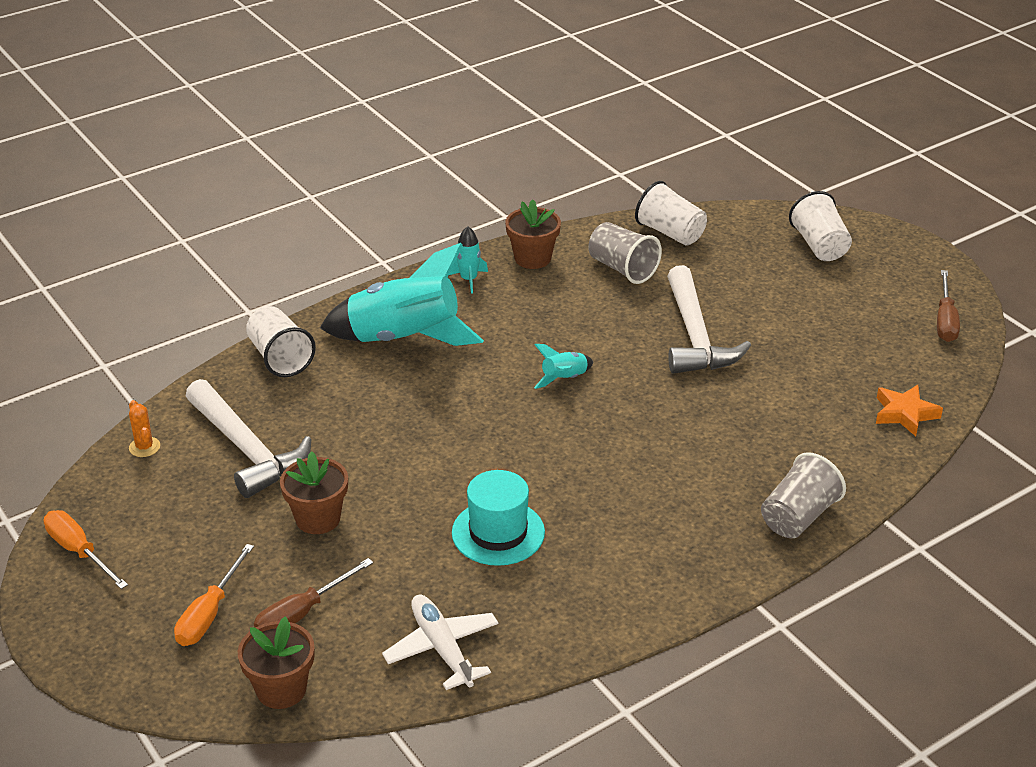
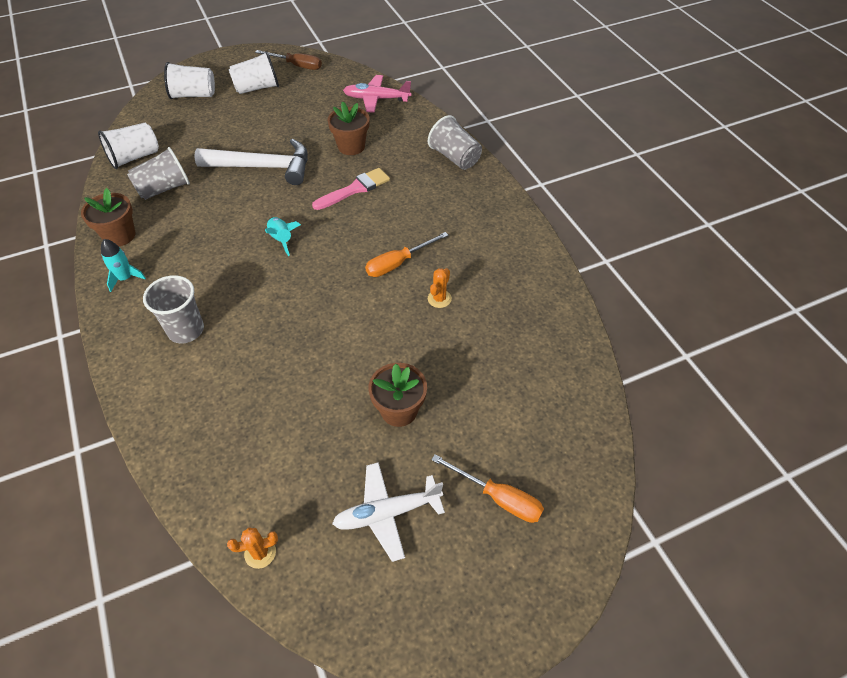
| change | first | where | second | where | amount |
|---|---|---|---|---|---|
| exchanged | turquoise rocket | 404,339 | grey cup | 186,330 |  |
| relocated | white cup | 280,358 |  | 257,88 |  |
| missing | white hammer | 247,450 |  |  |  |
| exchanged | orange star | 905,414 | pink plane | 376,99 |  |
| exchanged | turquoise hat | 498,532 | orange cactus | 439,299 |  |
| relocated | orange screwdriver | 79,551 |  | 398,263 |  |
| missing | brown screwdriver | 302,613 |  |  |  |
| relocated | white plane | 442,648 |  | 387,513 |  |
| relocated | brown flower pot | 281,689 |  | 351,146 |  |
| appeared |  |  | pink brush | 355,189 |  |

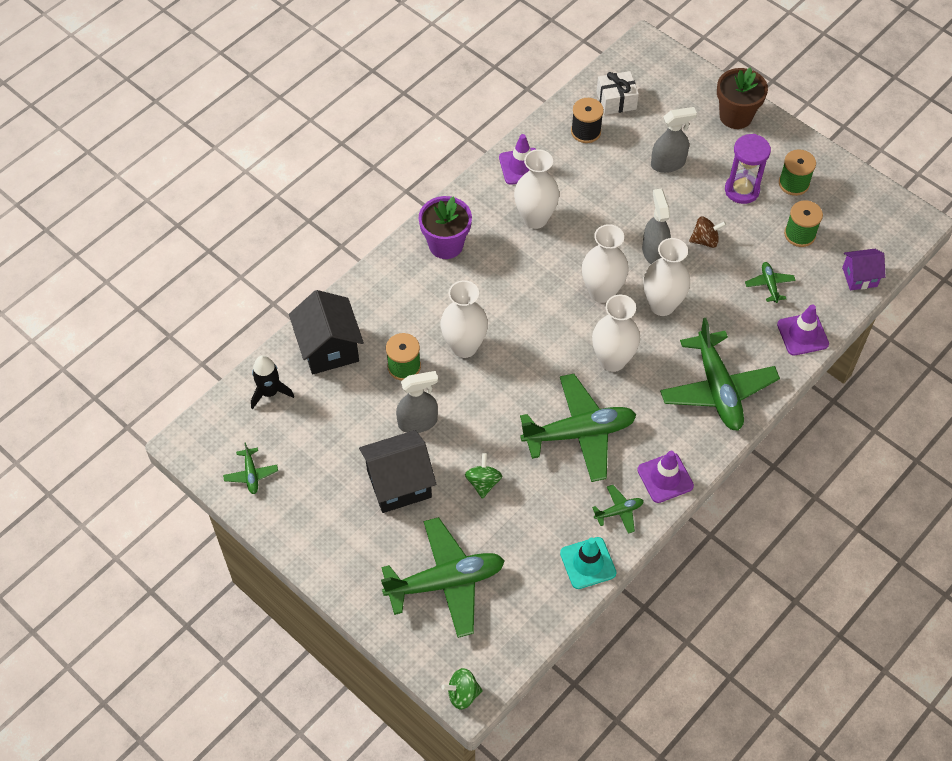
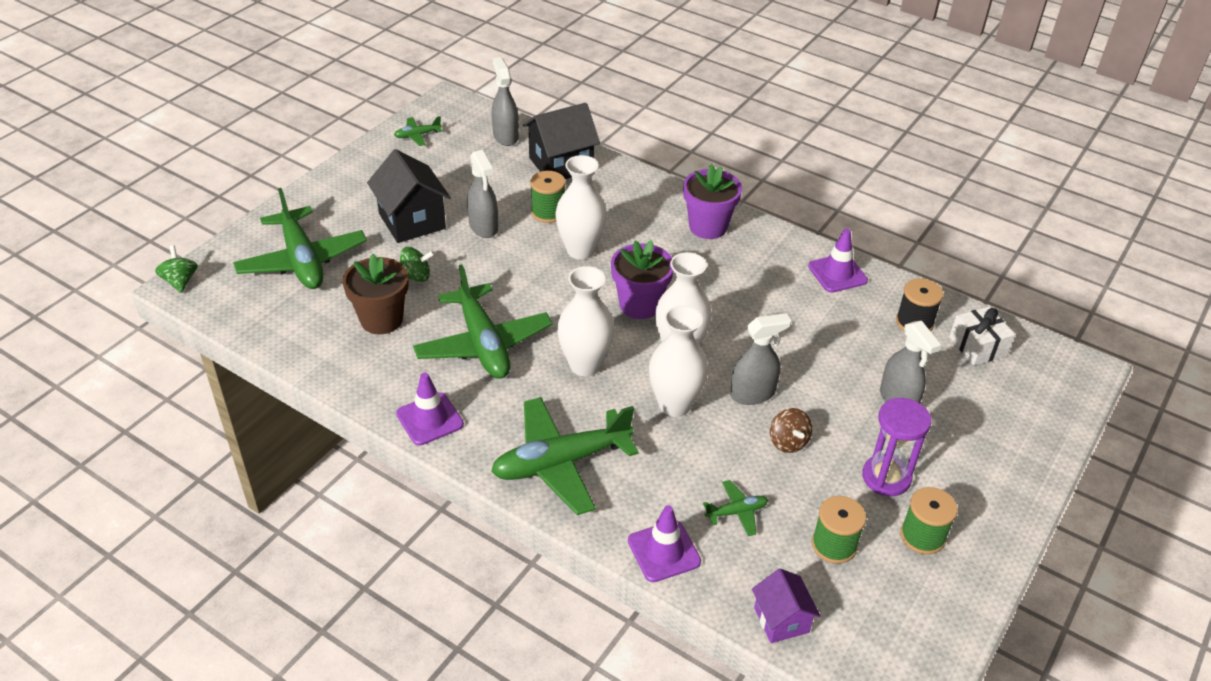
| change | first | where | second | where | amount |
|---|---|---|---|---|---|
| relocated | brown flower pot | 735,116 |  | 381,320 |  |
| missing | white vase | 535,218 |  |  |  |
| exchanged | black rocket | 270,392 | grey spray bottle | 505,136 |  |
| missing | green plane | 619,511 |  |  |  |
| missing | turquoise traffic cone | 588,563 |  |  |  |
| appeared |  |  | purple flower pot | 640,305 |  |

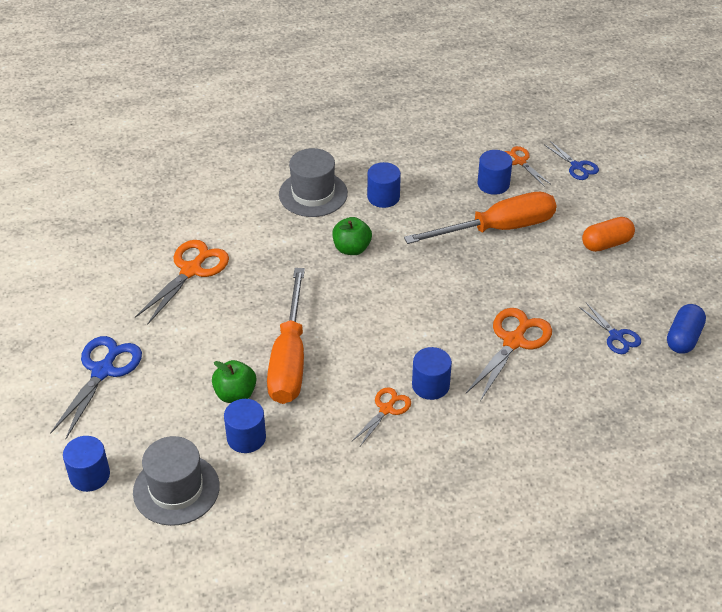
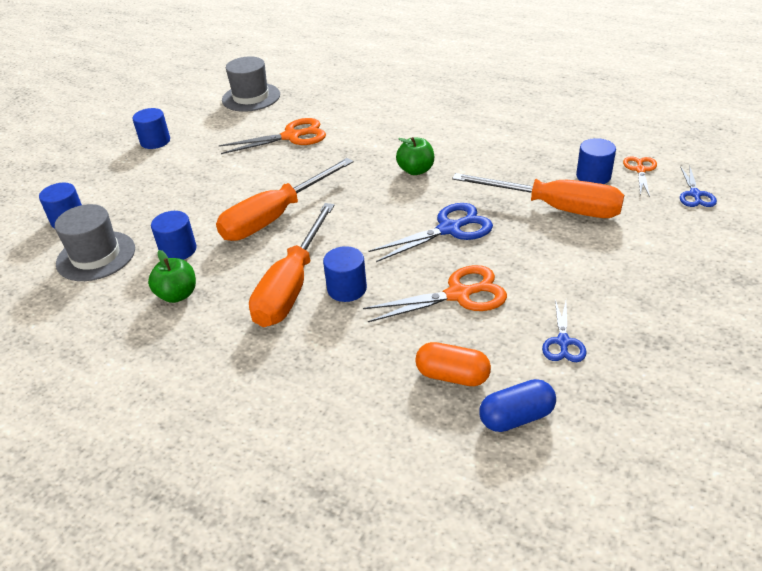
| change | first | where | second | where | amount |
|---|---|---|---|---|---|
| relocated | grey hat | 313,194 |  | 251,97 |  |
| relocated | blue cylinder | 383,197 |  | 155,141 |  |
| relocated | orange capsule | 606,244 |  | 452,376 |  |
| relocated | blue capsule | 683,338 |  | 516,417 |  |
| relocated | blue scissors | 103,371 |  | 449,229 |  |
| relocated | green apple | 235,394 |  | 177,295 |  |
| exchanged | orange scissors | 386,409 | orange screwdriver | 291,286 |  |

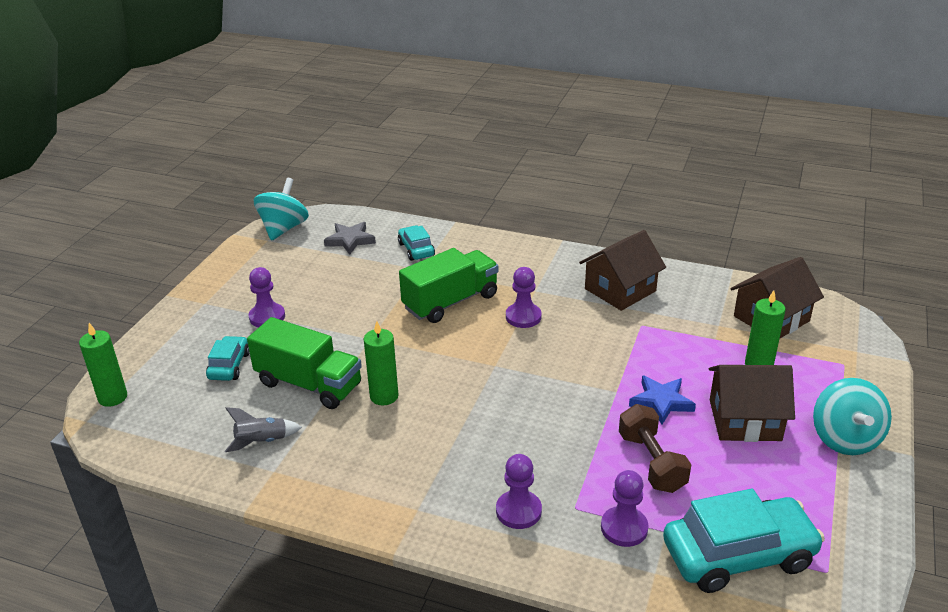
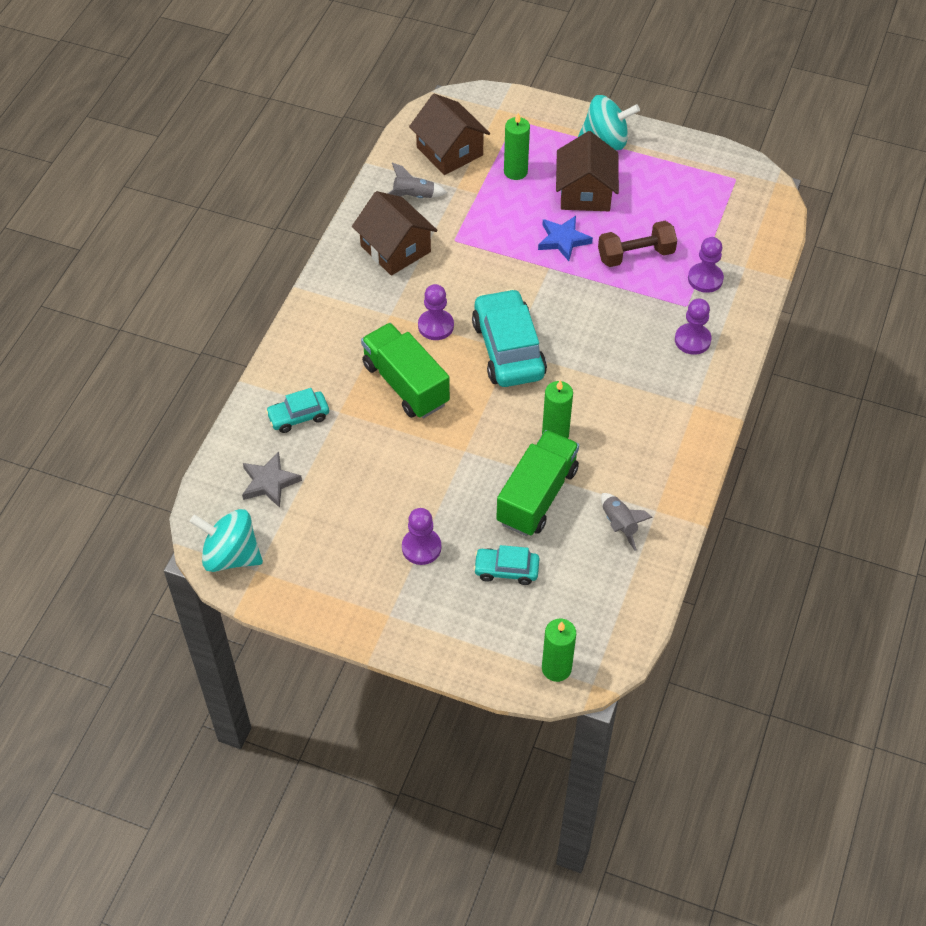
| change | first | where | second | where | amount |
|---|---|---|---|---|---|
| relocated | turquoise car | 738,555 |  | 508,349 |  |
| appeared |  |  | grey rocket | 414,196 |  |

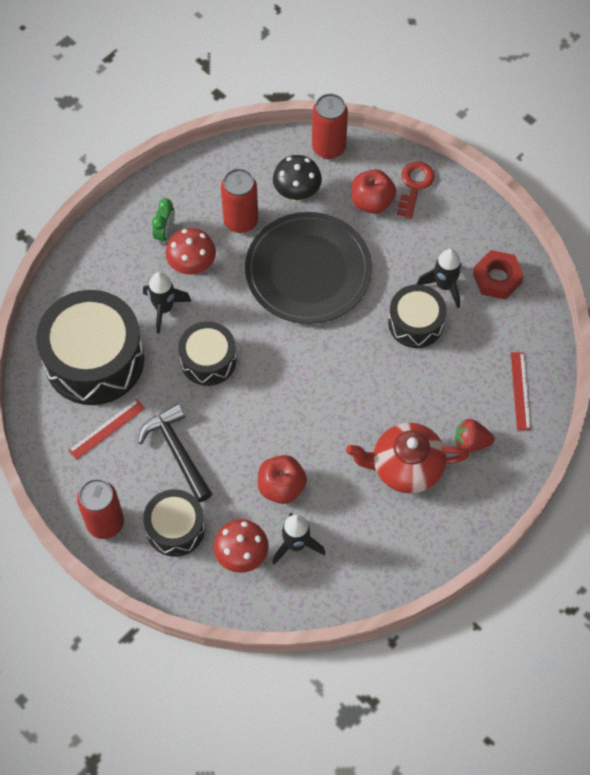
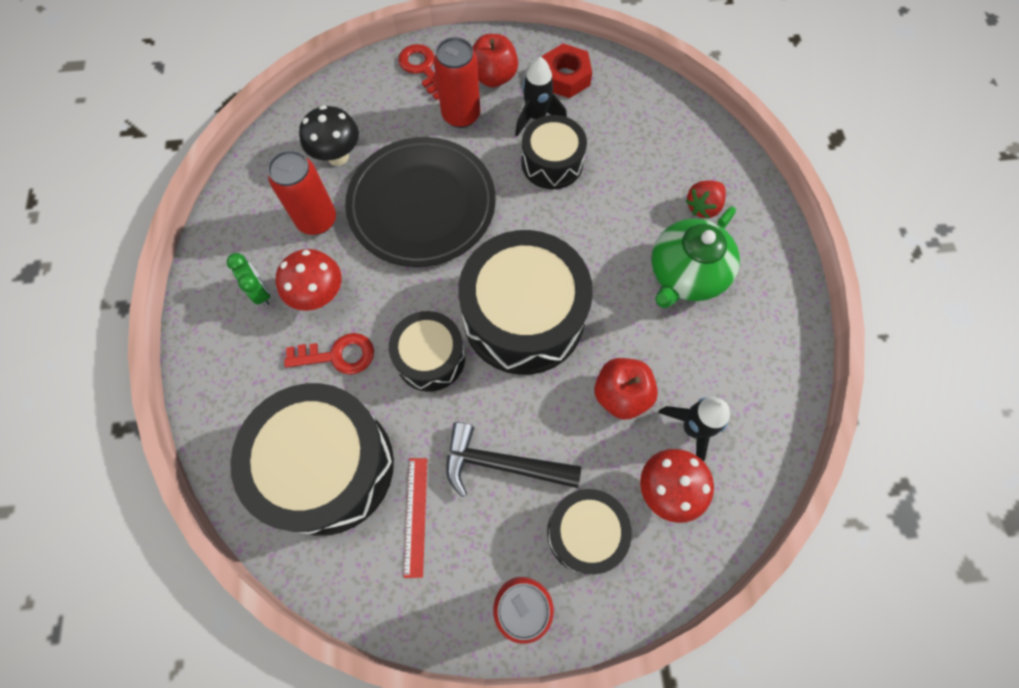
| change | first | where | second | where | amount |
|---|---|---|---|---|---|
| relocated | red can | 328,148 |  | 461,115 |  |
| relocated | red apple | 372,202 |  | 493,77 |  |
| exchanged | black rocket | 164,308 | red key | 338,355 |  |
| missing | red ruler | 520,390 |  |  |  |
| colour | red teapot | 405,467 | green teapot | 685,274 |  |
| appeared |  |  | black drum | 523,317 |  |

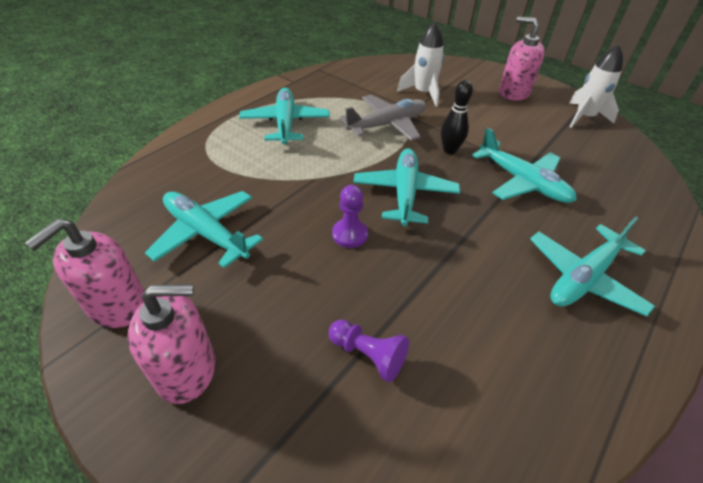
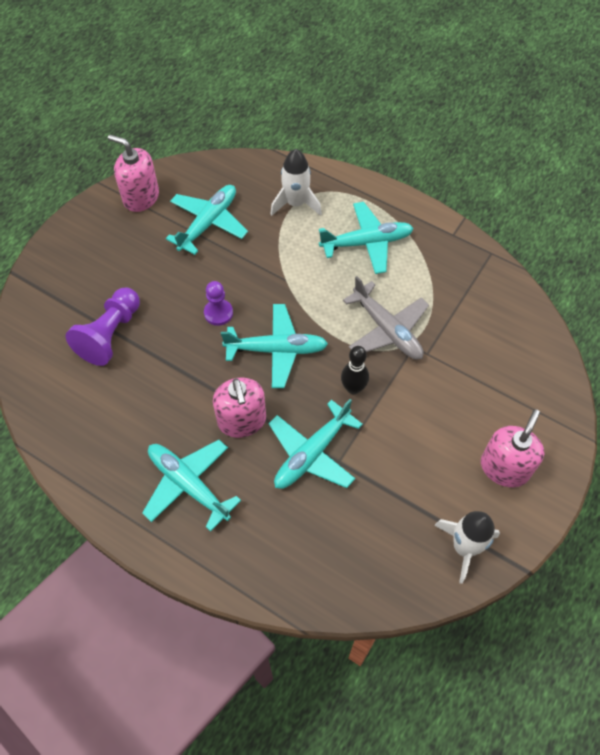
| change | first | where | second | where | amount |
|---|---|---|---|---|---|
| relocated | white rocket | 423,93 |  | 296,203 |  |
| relocated | pink soap dispenser | 186,370 |  | 242,421 |  |
| size | purple pawn | 368,355 |  | 110,334 | x1.62 |

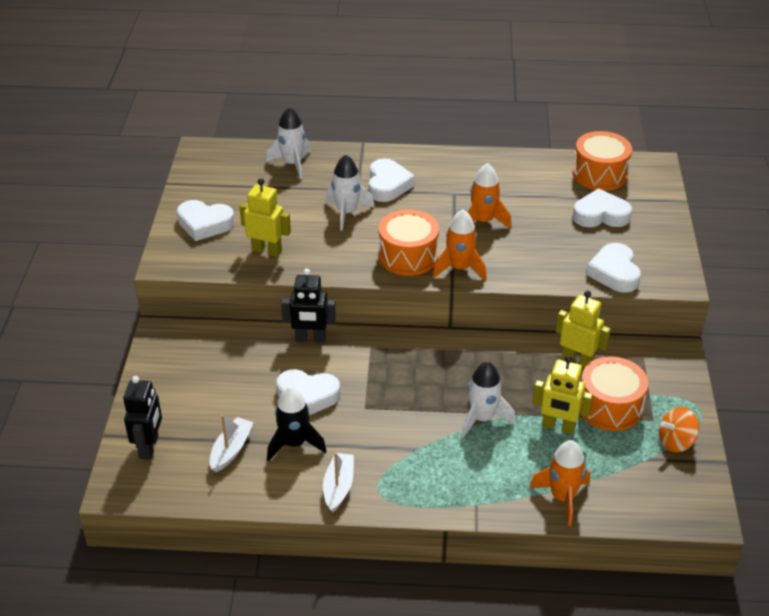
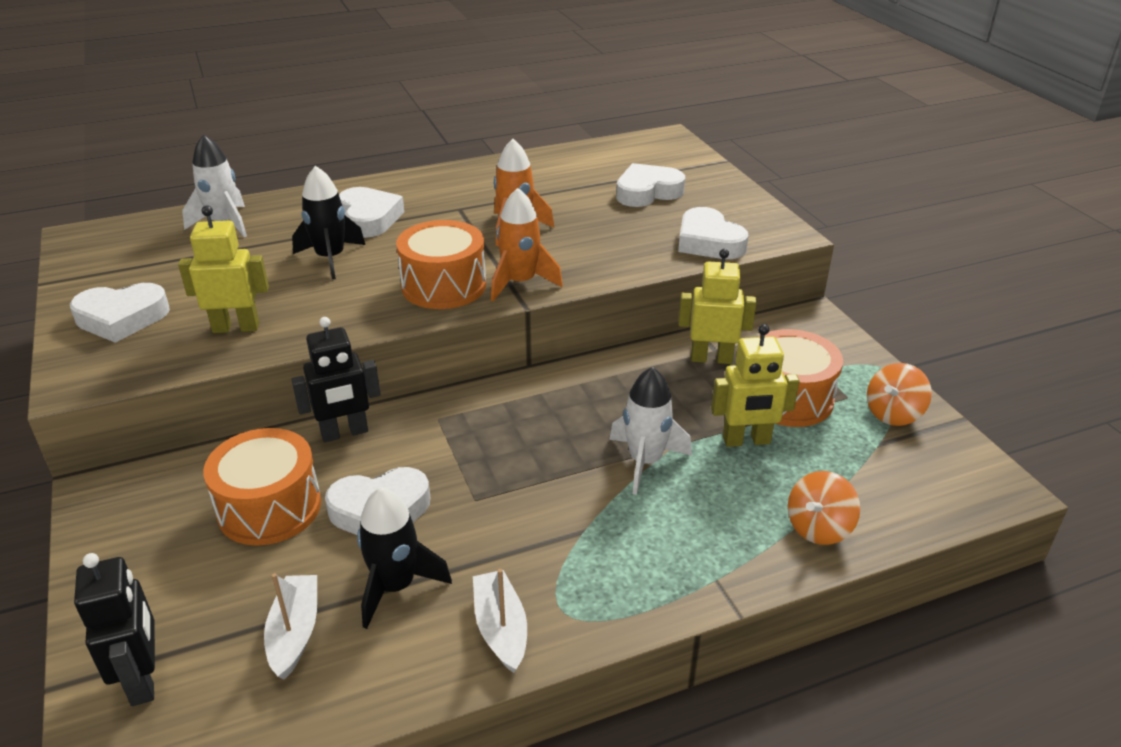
| change | first | where | second | where | amount |
|---|---|---|---|---|---|
| relocated | orange drum | 599,174 |  | 269,507 |  |
| colour | white rocket | 347,213 | black rocket | 330,258 |  |
| exchanged | orange rocket | 562,497 | orange spinning top | 818,528 |  |

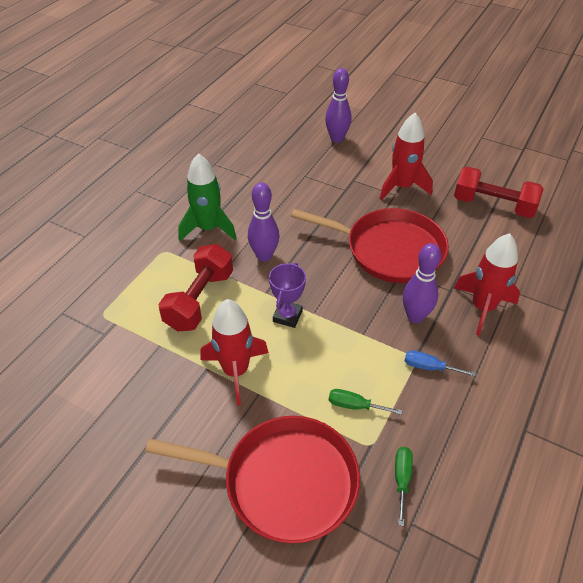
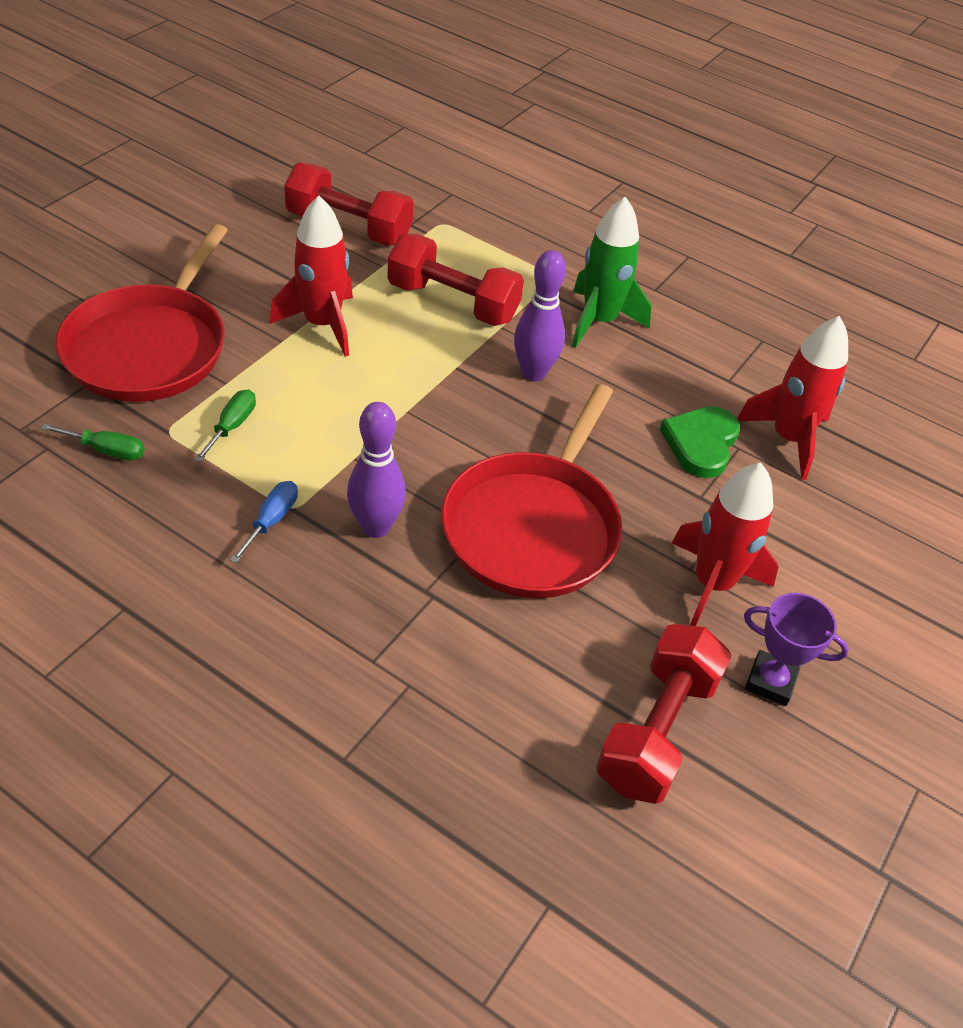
| change | first | where | second | where | amount |
|---|---|---|---|---|---|
| missing | purple bowling pin | 337,139 |  |  |  |
| relocated | red rocket | 482,308 |  | 788,438 |  |
| relocated | purple trophy | 287,316 |  | 770,681 |  |
| appeared |  |  | red dumbbell | 349,227 |  |
| appeared |  |  | green heart | 701,443 |  |

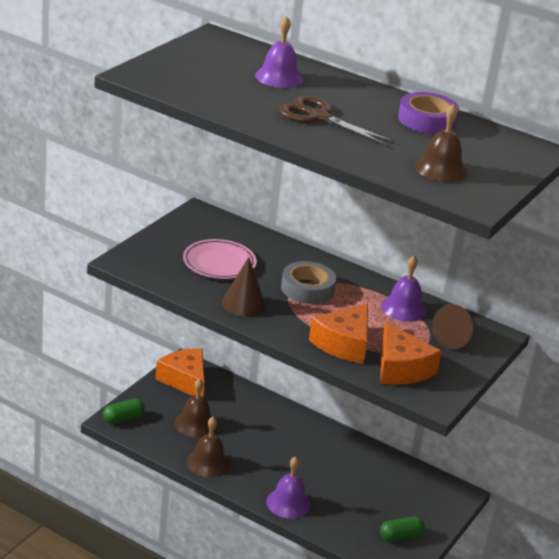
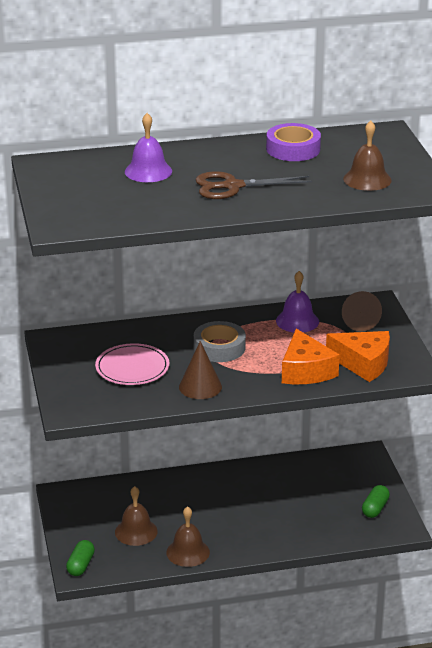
| change | first | where | second | where | amount |
|---|---|---|---|---|---|
| missing | orange cheese | 184,380 |  |  |  |
| missing | purple bell | 288,503 |  |  |  |

